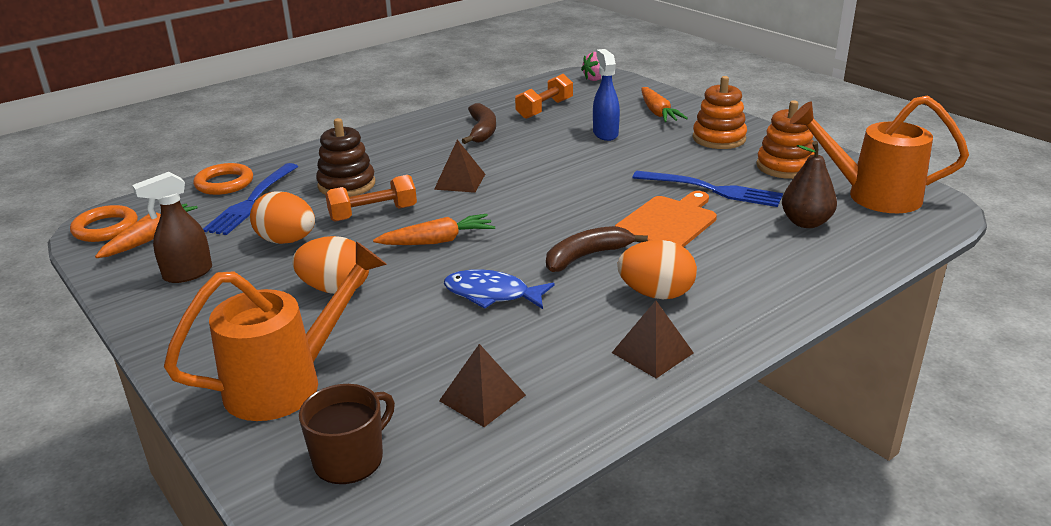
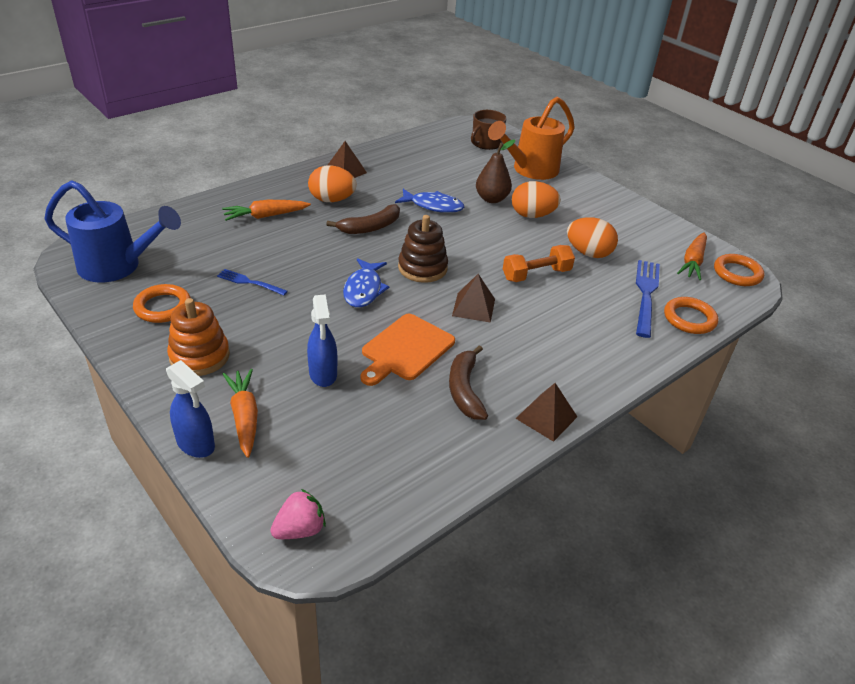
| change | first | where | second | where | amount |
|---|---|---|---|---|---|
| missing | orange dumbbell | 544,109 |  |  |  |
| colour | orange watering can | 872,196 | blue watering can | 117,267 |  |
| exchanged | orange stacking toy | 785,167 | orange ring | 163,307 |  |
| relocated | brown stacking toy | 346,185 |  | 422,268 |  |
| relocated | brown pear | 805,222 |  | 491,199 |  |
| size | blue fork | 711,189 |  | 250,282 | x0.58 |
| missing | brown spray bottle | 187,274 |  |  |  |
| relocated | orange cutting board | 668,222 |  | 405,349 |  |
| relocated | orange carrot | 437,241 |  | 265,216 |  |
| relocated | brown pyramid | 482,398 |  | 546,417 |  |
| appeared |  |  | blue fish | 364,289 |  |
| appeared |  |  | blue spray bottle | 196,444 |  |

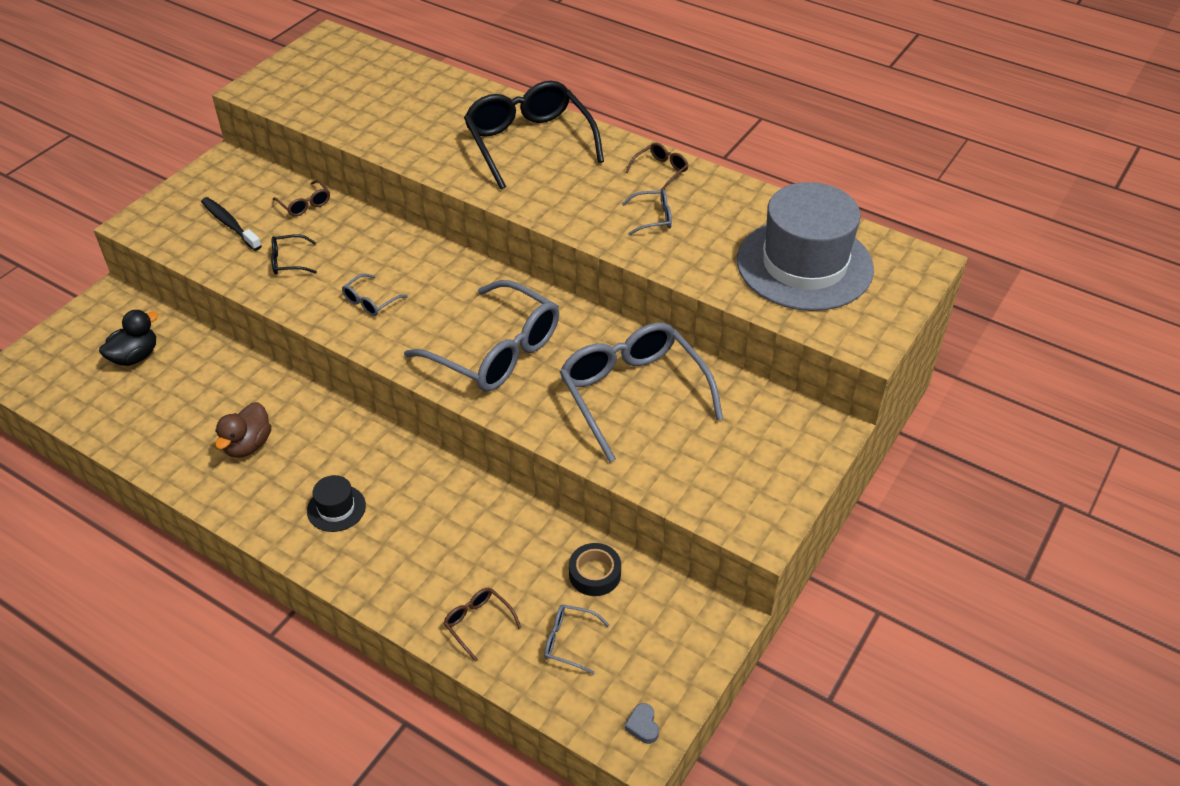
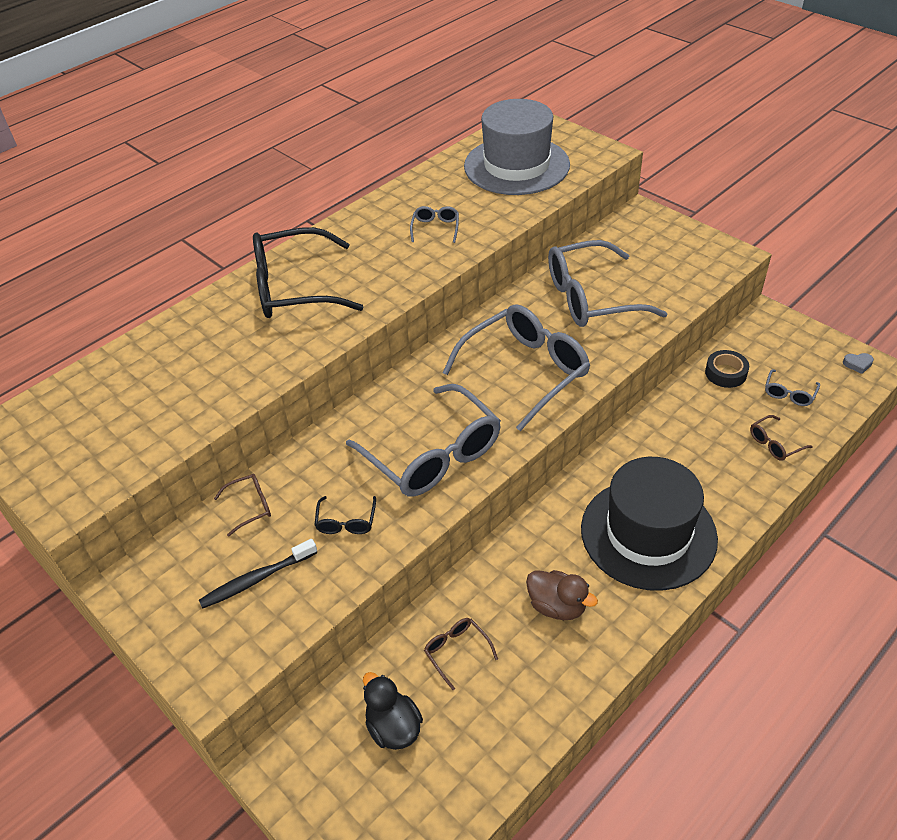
| change | first | where | second | where | amount |
|---|---|---|---|---|---|
| relocated | brown glasses | 661,170 |  | 456,651 |  |
| size | grey glasses | 370,301 |  | 433,455 | x2.36 |
| size | black hat | 336,508 |  | 648,533 | x2.43 |

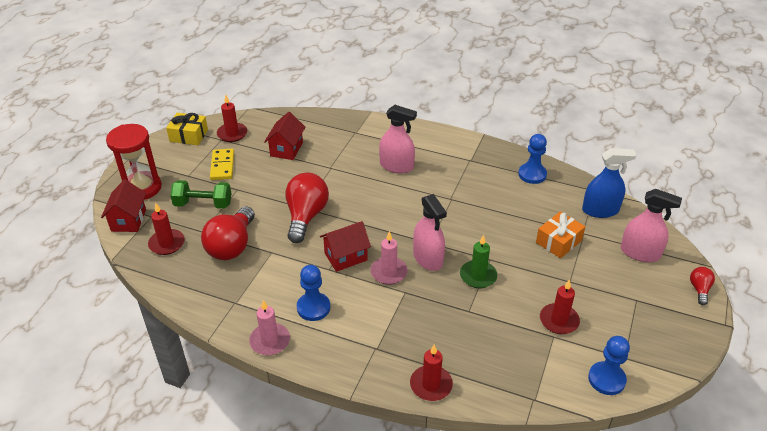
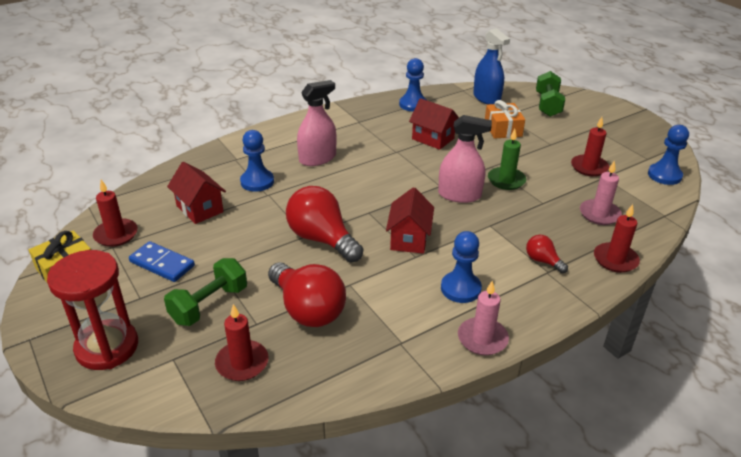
| change | first | where | second | where | amount |
|---|---|---|---|---|---|
| spun | blue spray bottle | 600,210 |  | 486,98 | 120 degrees clockwise |
| colour | yellow domino | 222,166 | blue domino | 162,264 |  |
| relocated | red house | 128,220 |  | 433,139 |  |
| exchanged | pink spray bottle | 640,253 | green dumbbell | 547,105 |  |
| relocated | pink candle | 389,272 |  | 599,214 |  |
| relocated | red light bulb | 699,289 |  | 542,261 |  |
| appeared |  |  | blue pawn | 257,182 |  |

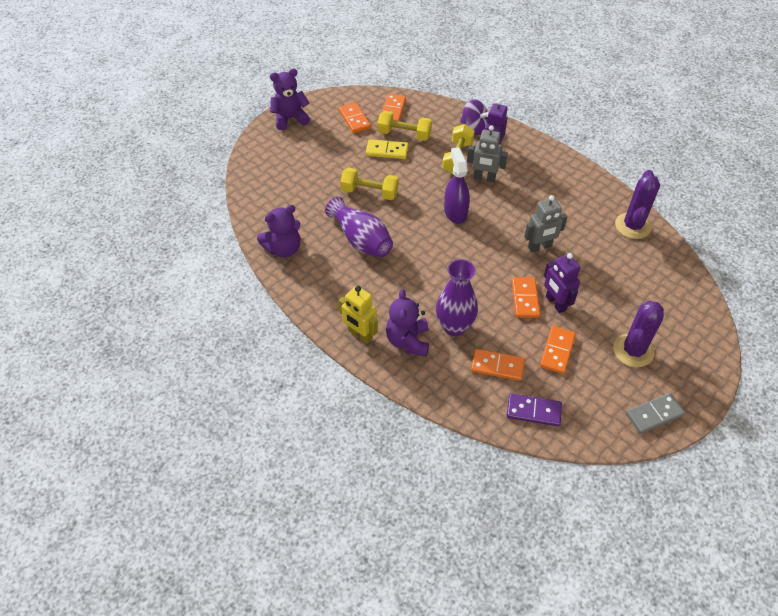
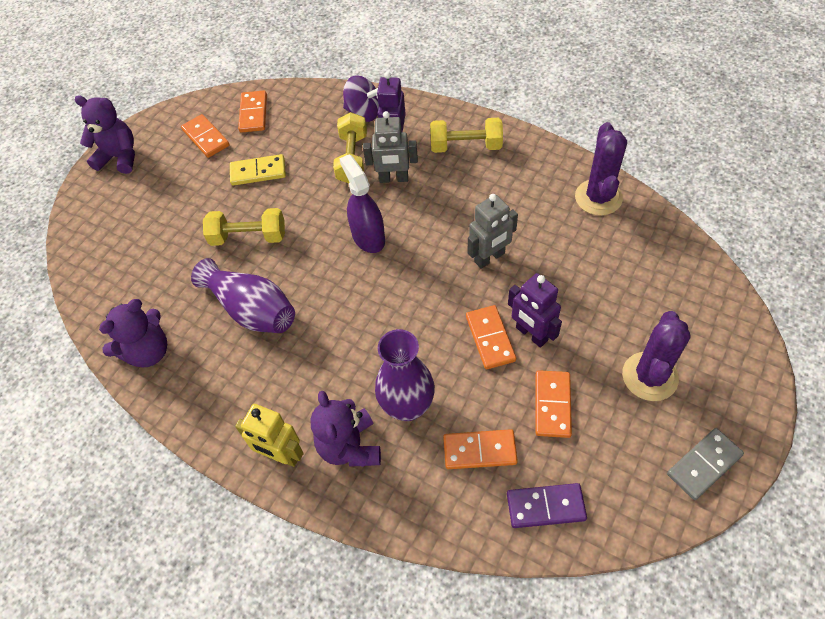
| change | first | where | second | where | amount |
|---|---|---|---|---|---|
| spun | purple teddy bear | 290,118 |  | 119,157 | 45 degrees clockwise |
| relocated | yellow dumbbell | 404,135 |  | 466,146 |  |

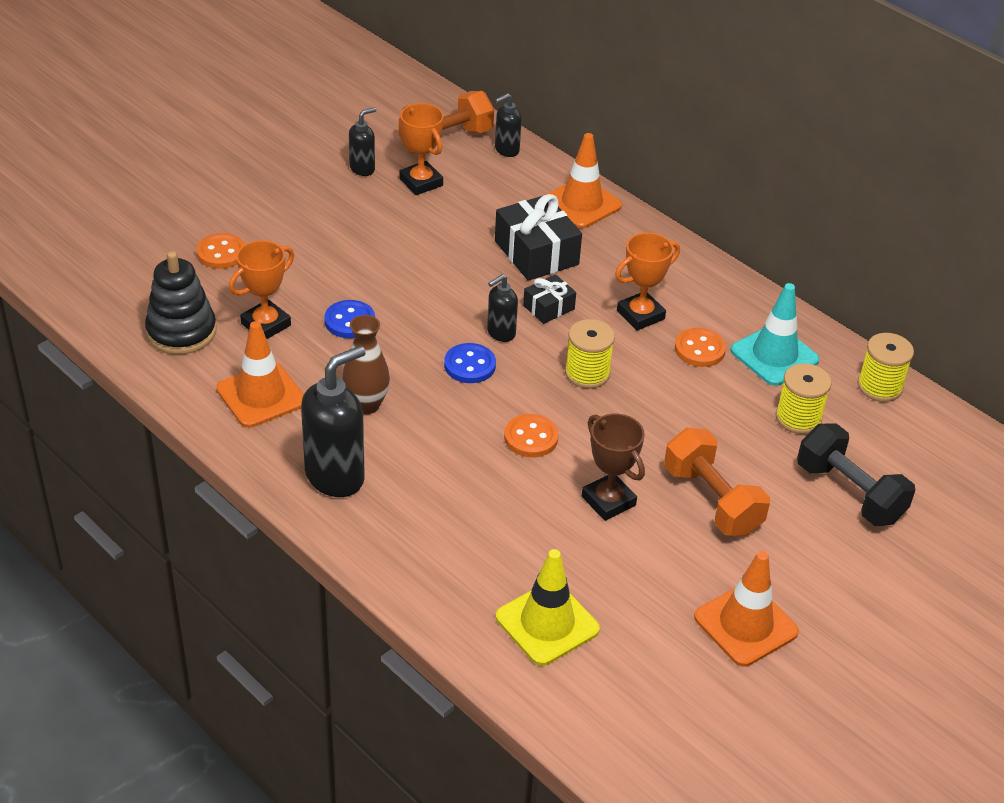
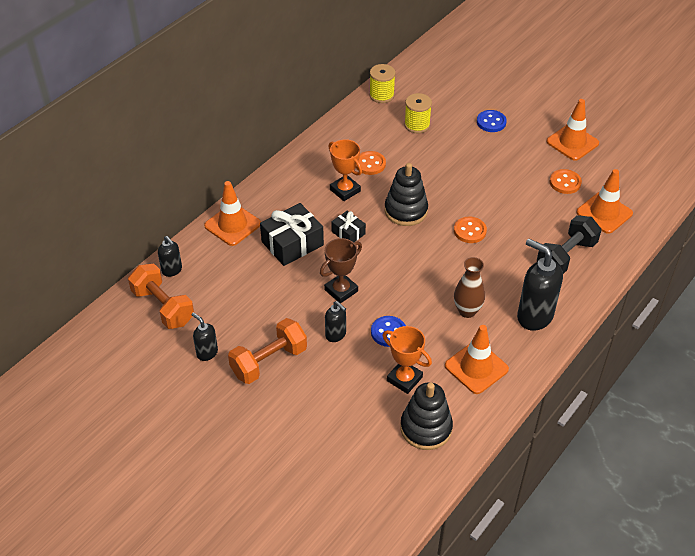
| change | first | where | second | where | amount |
|---|---|---|---|---|---|
| missing | orange trophy | 421,182 |  |  |  |
| relocated | orange button | 221,253 |  | 565,182 |  |
| relocated | black soap dispenser | 500,333 |  | 336,335 |  |
| missing | turquoise traffic cone | 774,355 |  |  |  |
| exchanged | yellow spool | 587,373 | black stacking toy | 406,211 |  |
| relocated | blue button | 469,365 |  | 491,122 |  |
| relocated | brown trophy | 608,501 |  | 341,290 |  |
| relocated | black dumbbell | 849,493 |  | 566,256 |  |
| relocated | orange dumbbell | 711,500 |  | 269,361 |  |
| colour | yellow traffic cone | 547,623 | orange traffic cone | 604,213 |  |

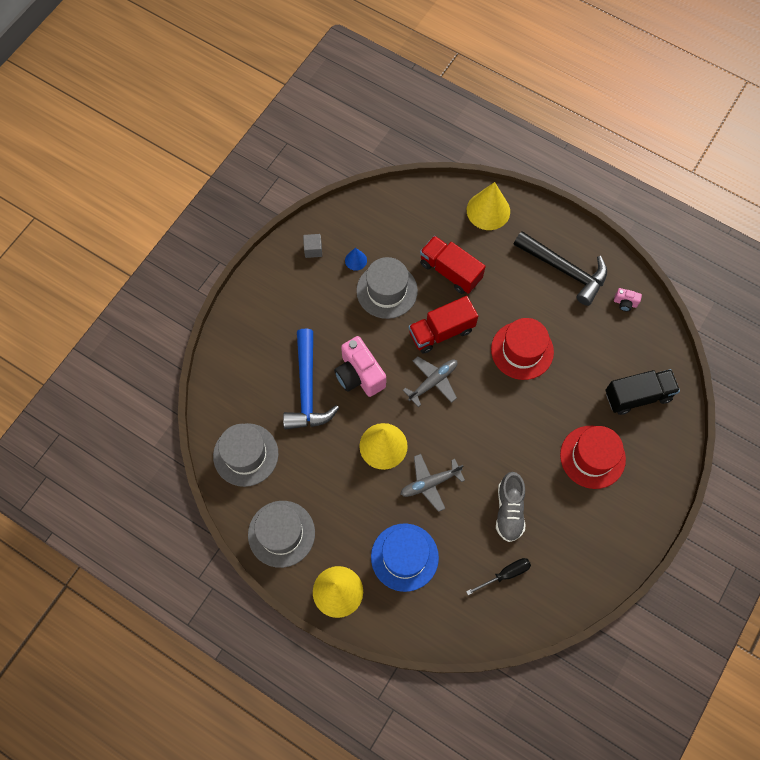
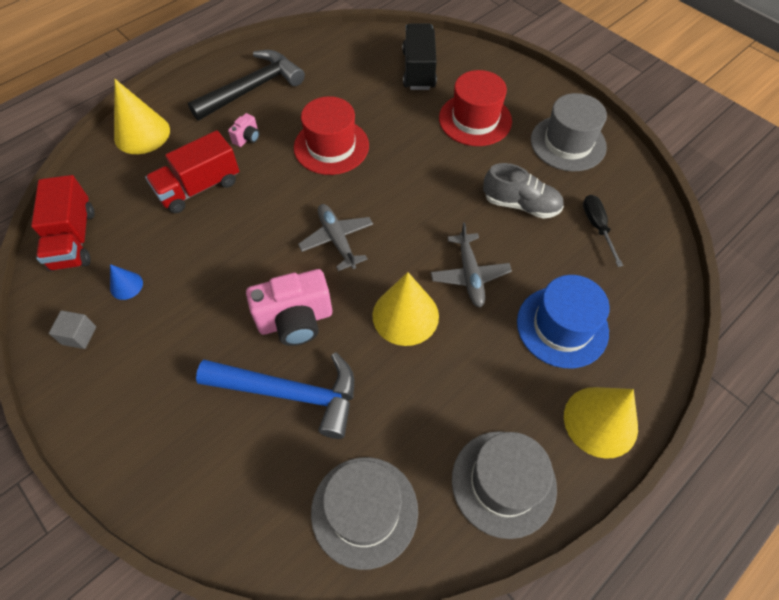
| change | first | where | second | where | amount |
|---|---|---|---|---|---|
| relocated | grey hat | 387,290 |  | 568,143 |  |
| relocated | pink camera | 625,303 |  | 247,138 |  |
| relocated | red truck | 441,332 |  | 74,239 |  |

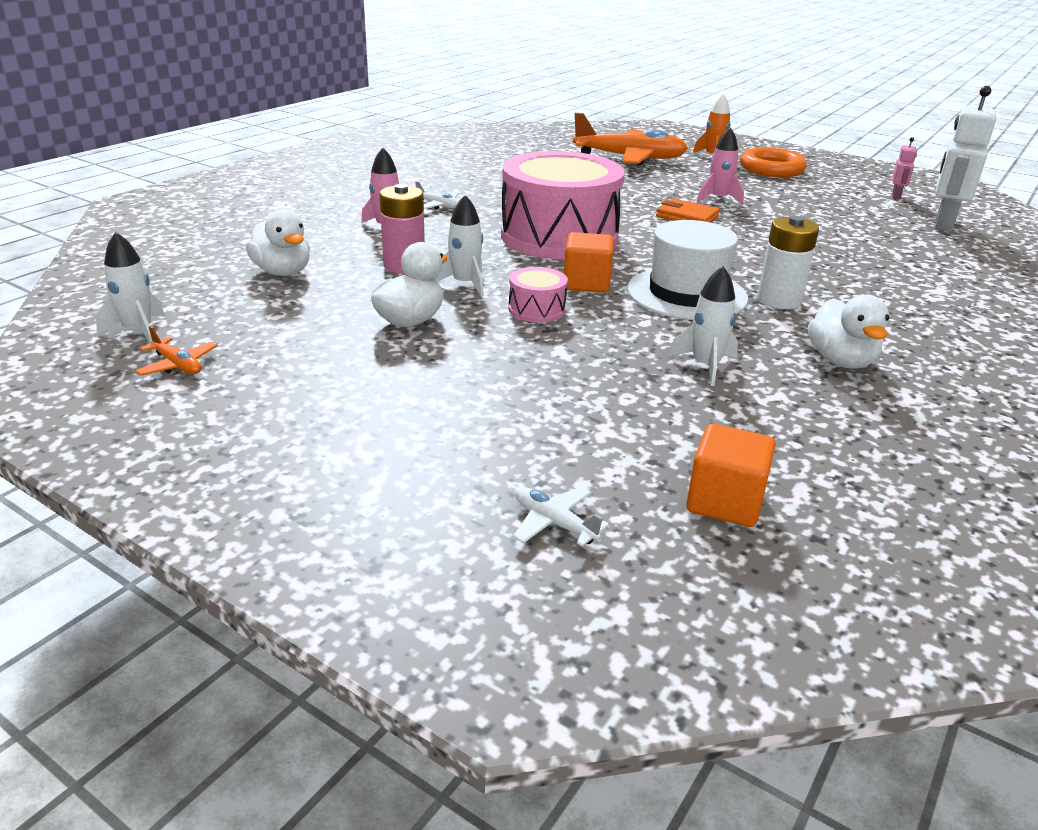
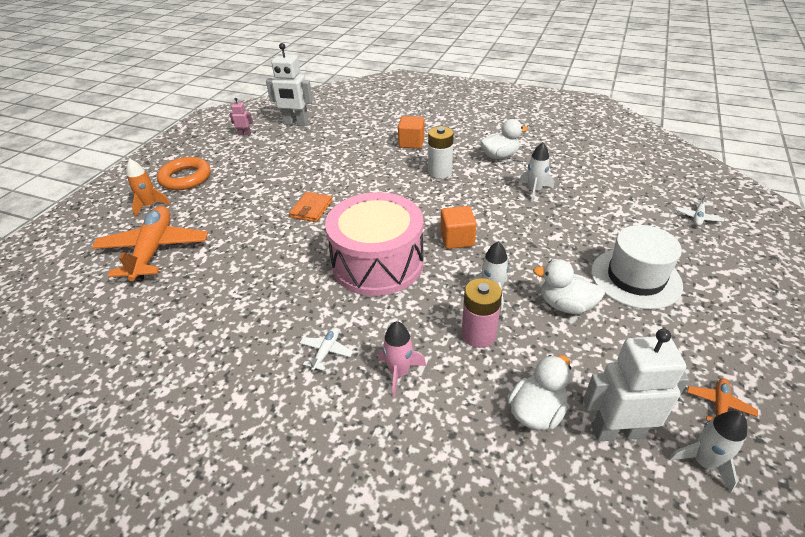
| change | first | where | second | where | amount |
|---|---|---|---|---|---|
| missing | pink rocket | 718,199 |  |  |  |
| relocated | white hat | 686,294 |  | 635,278 |  |
| missing | pink drum | 537,309 |  |  |  |
| relocated | orange cube | 725,502 |  | 411,143 |  |
| appeared |  |  | white robot | 617,431 |  |

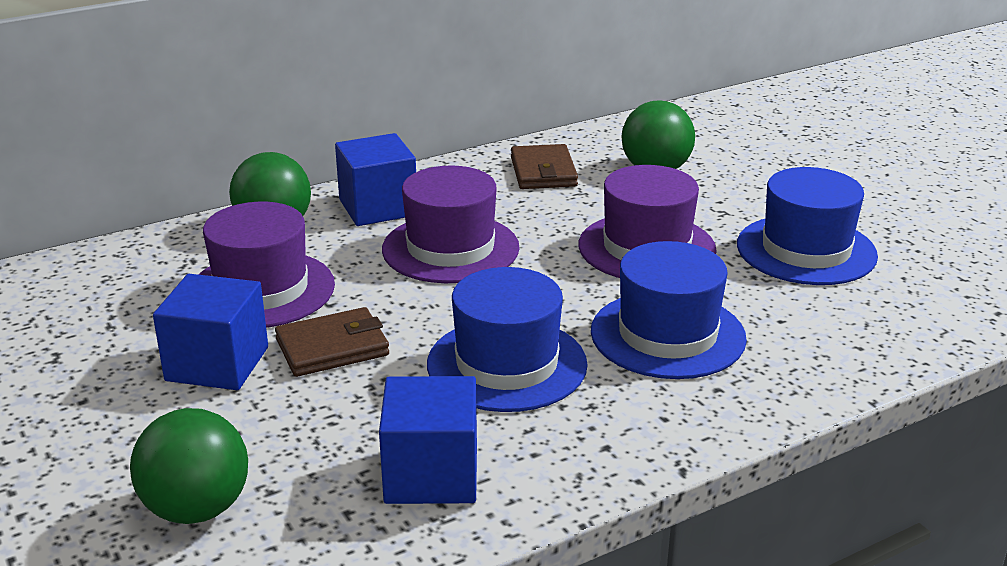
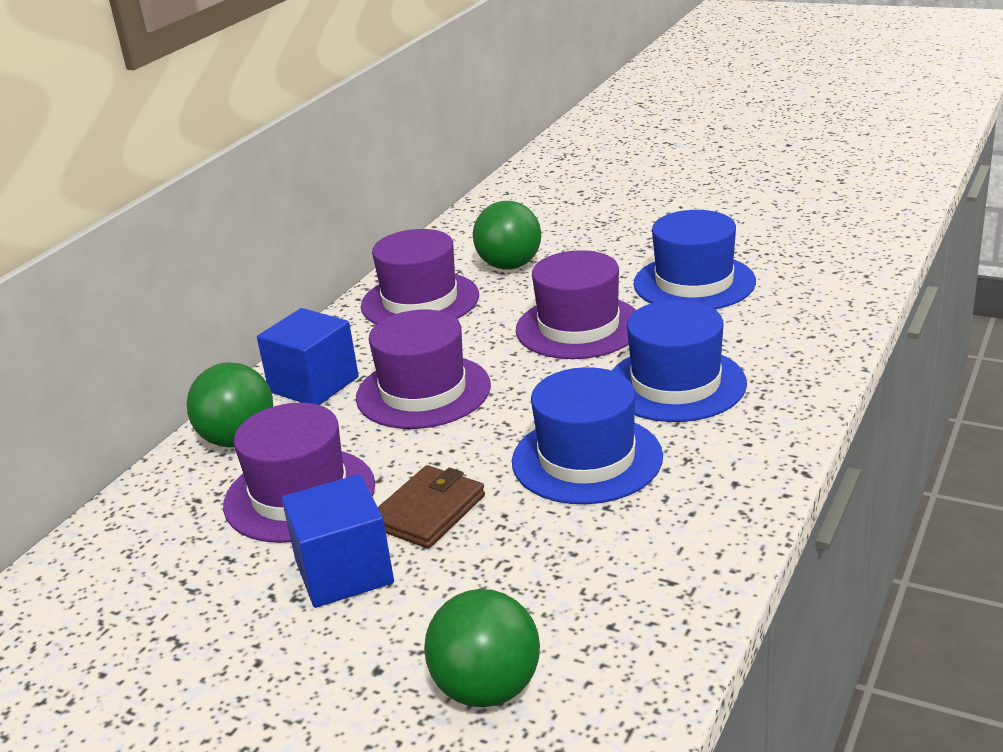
| change | first | where | second | where | amount |
|---|---|---|---|---|---|
| exchanged | brown wallet | 543,172 | purple hat | 420,301 |  |
| missing | blue cube | 431,474 |  |  |  |

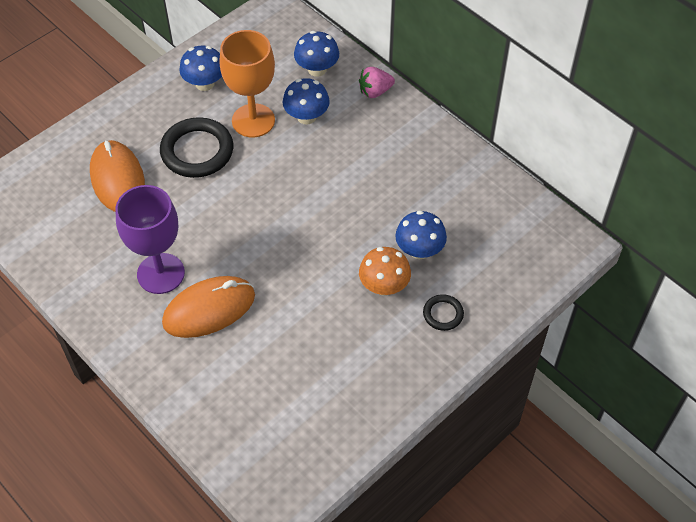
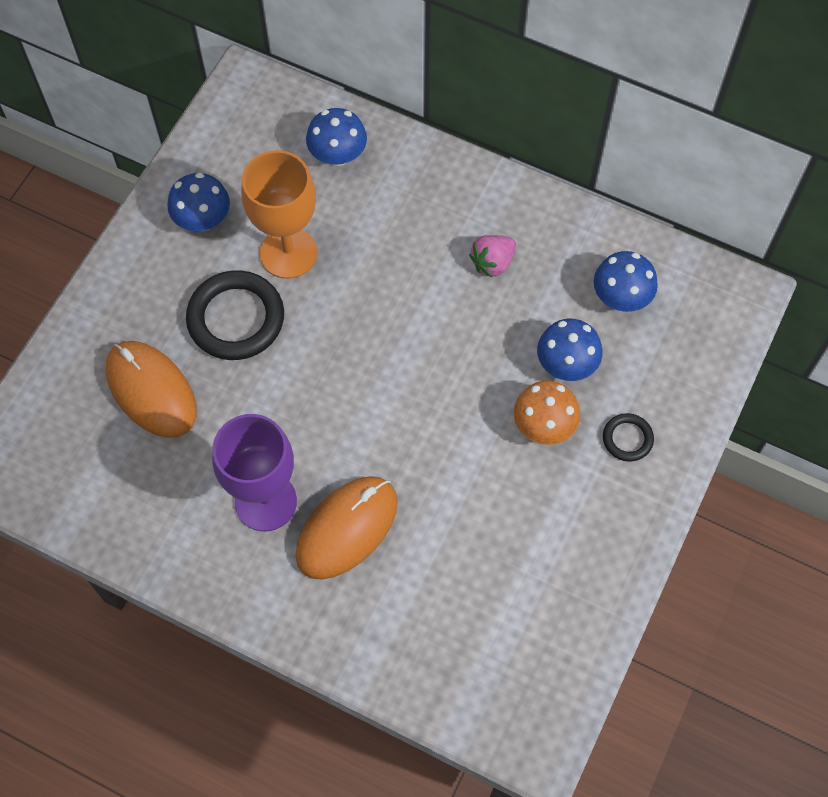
| change | first | where | second | where | amount |
|---|---|---|---|---|---|
| relocated | pink strawberry | 375,91 |  | 492,263 |  |
| relocated | blue mushroom | 306,117 |  | 621,297 |  |

